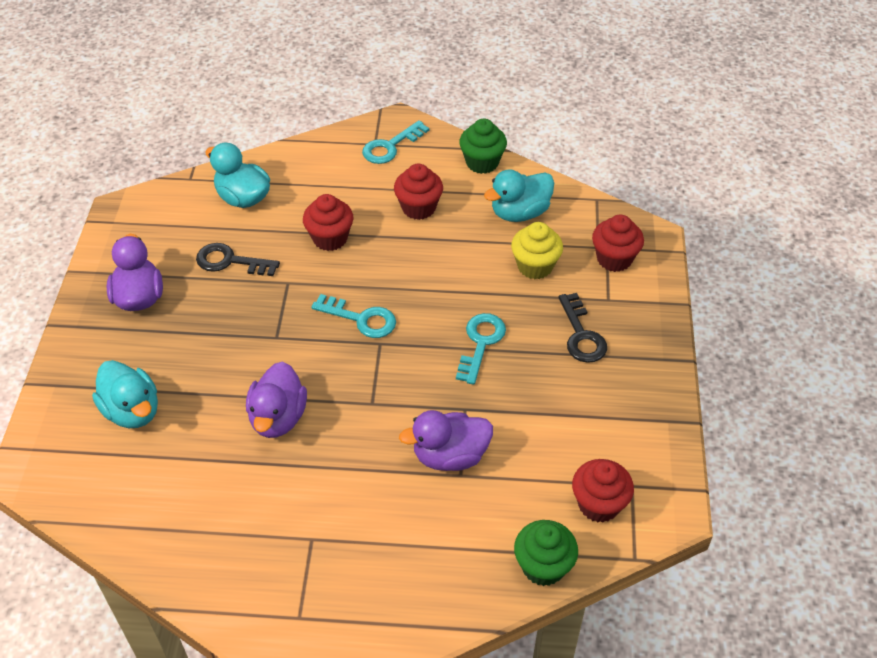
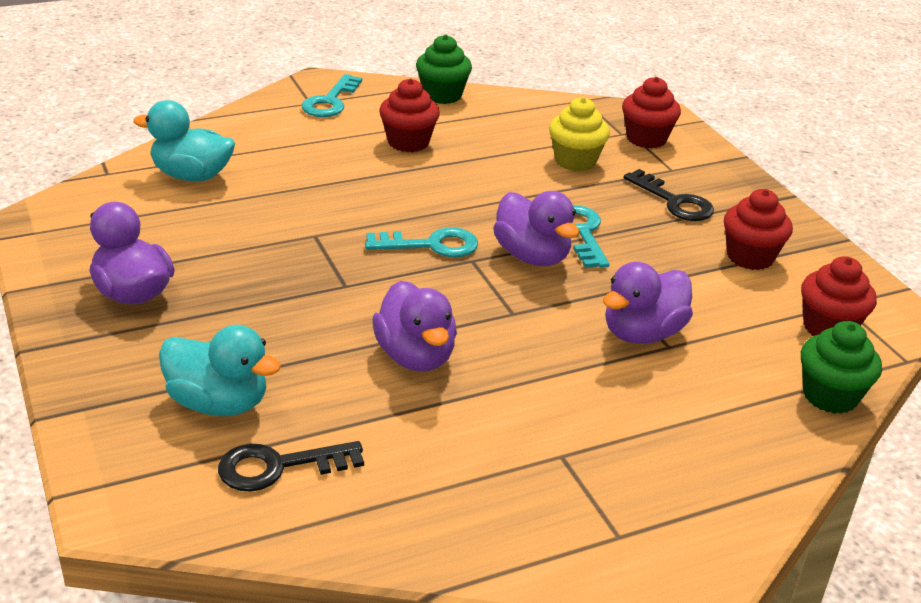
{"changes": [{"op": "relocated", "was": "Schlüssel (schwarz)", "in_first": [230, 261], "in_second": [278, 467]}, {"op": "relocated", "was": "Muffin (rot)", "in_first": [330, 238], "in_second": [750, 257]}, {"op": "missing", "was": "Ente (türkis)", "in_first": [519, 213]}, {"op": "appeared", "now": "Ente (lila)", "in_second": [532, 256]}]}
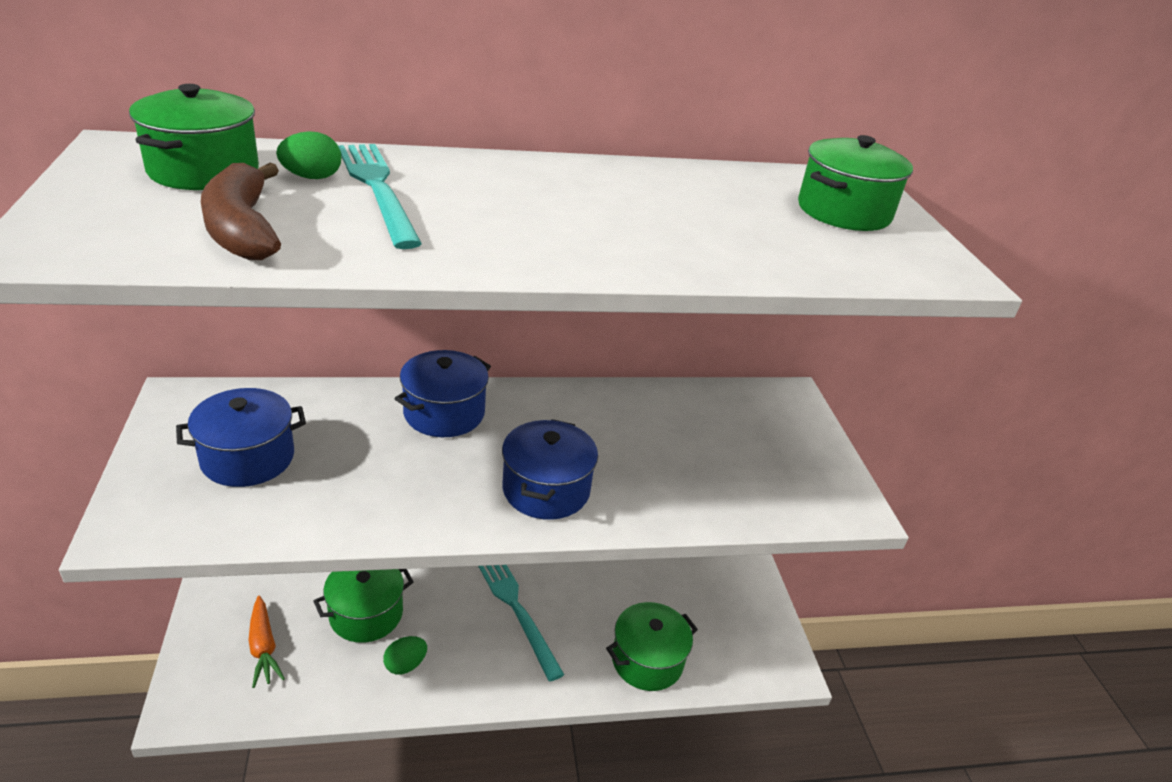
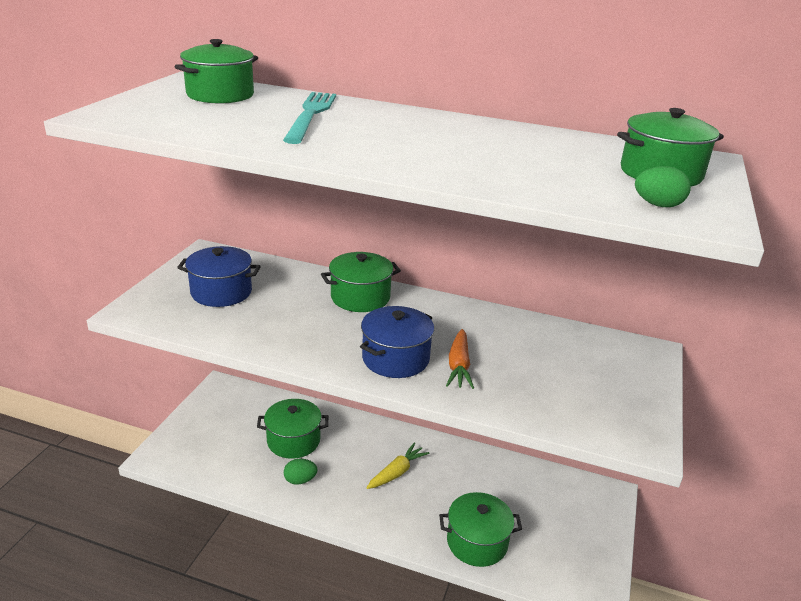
{"changes": [{"op": "missing", "was": "Banane (braun)", "in_first": [242, 229]}, {"op": "relocated", "was": "Karotte (orange)", "in_first": [263, 647], "in_second": [459, 366]}, {"op": "relocated", "was": "Ei (grün)", "in_first": [312, 177], "in_second": [658, 205]}, {"op": "colour", "was": "Kochtopf (blau)", "now": "Kochtopf (grün)", "in_first": [444, 413], "in_second": [360, 297]}, {"op": "exchanged", "was": "Gabel (türkis)", "now": "Karotte (gelb)", "in_first": [516, 609], "in_second": [397, 472]}]}
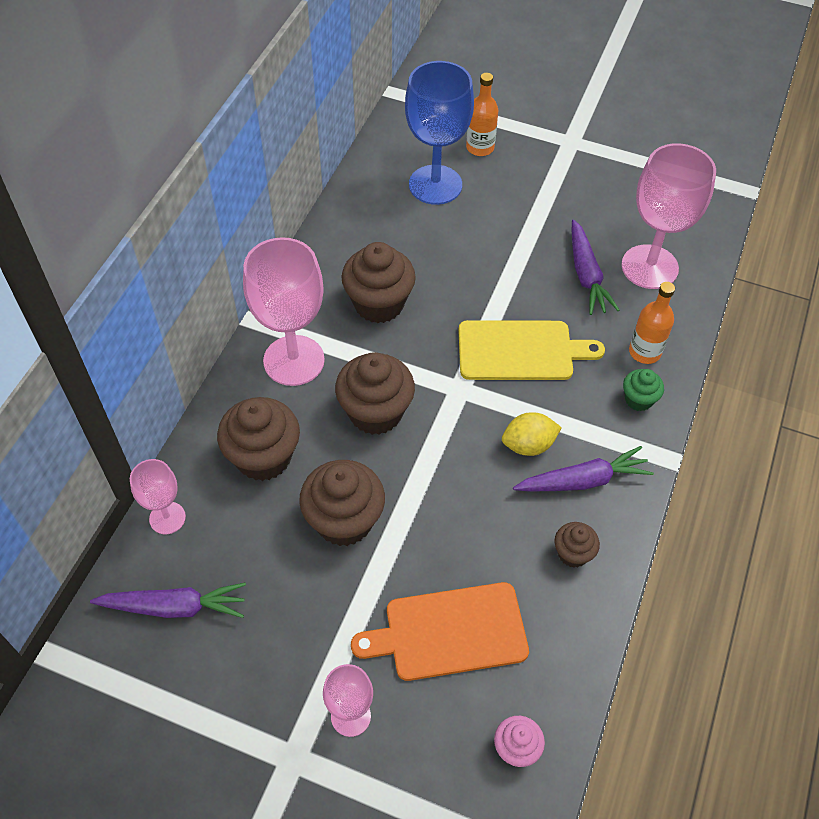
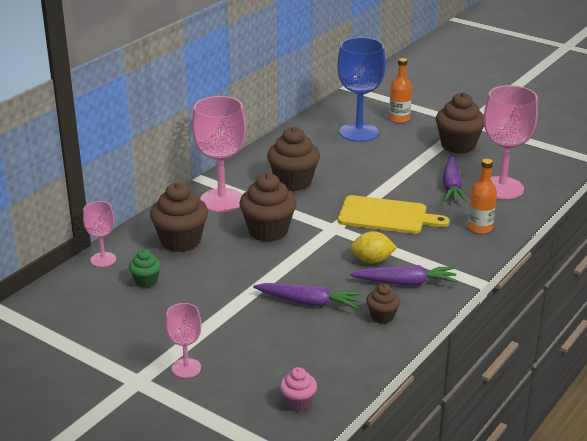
{"changes": [{"op": "relocated", "was": "Karotte (lila)", "in_first": [174, 607], "in_second": [308, 302]}, {"op": "relocated", "was": "Muffin (braun)", "in_first": [344, 521], "in_second": [458, 145]}, {"op": "missing", "was": "Schneidebrett (orange)", "in_first": [449, 632]}, {"op": "relocated", "was": "Muffin (grün)", "in_first": [638, 399], "in_second": [146, 281]}]}
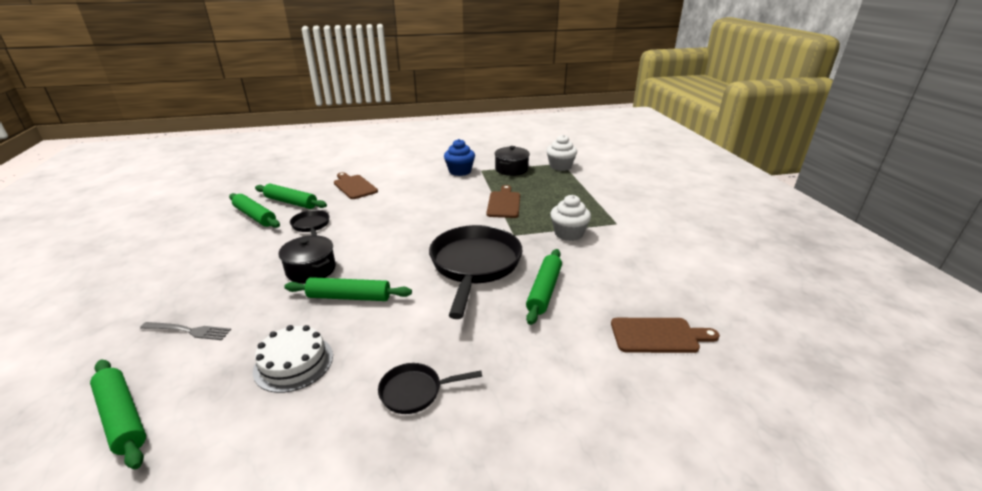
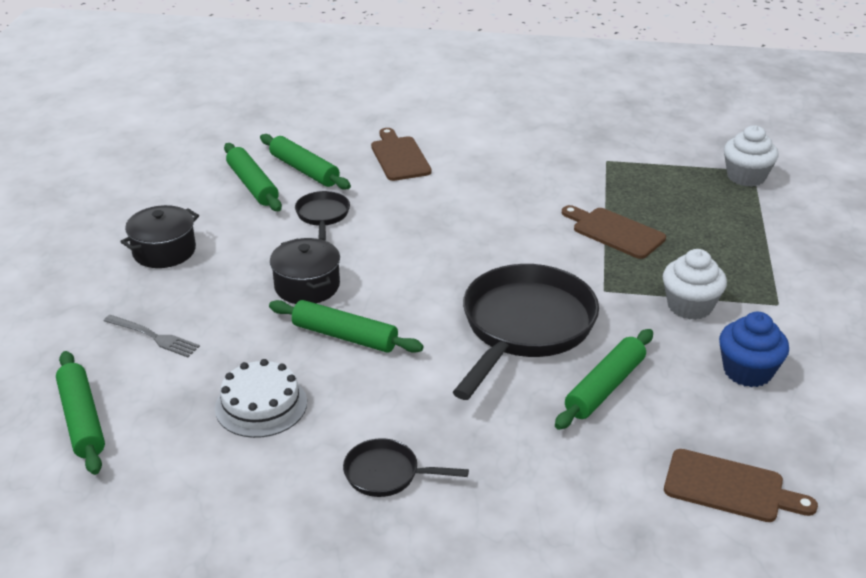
{"changes": [{"op": "relocated", "was": "Muffin (blau)", "in_first": [460, 171], "in_second": [747, 371]}, {"op": "spun", "was": "Schneidebrett (braun)", "in_first": [504, 203], "in_second": [614, 232], "clockwise": -75}, {"op": "relocated", "was": "Kochtopf (schwarz)", "in_first": [511, 169], "in_second": [164, 251]}]}
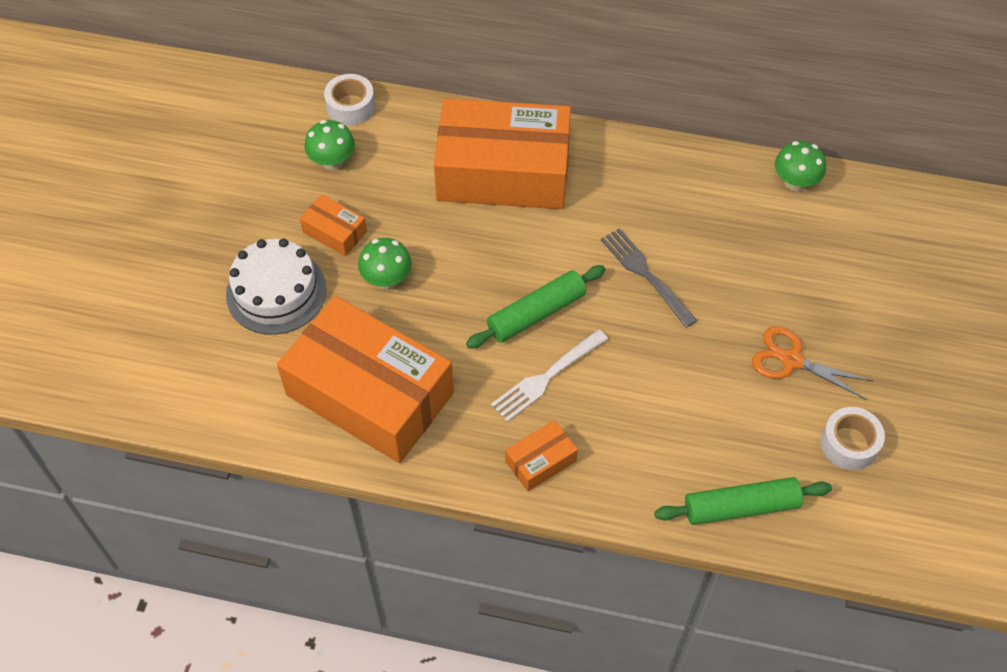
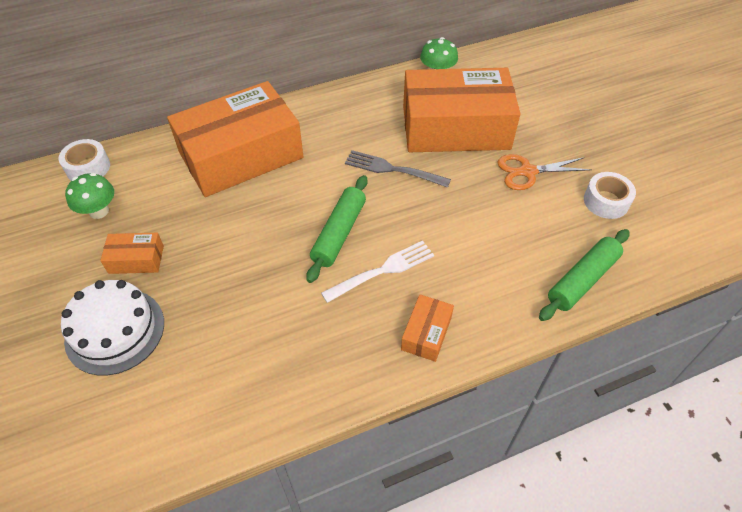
{"changes": [{"op": "relocated", "was": "Schachtel (orange)", "in_first": [369, 394], "in_second": [455, 127]}, {"op": "missing", "was": "Pilz (grün)", "in_first": [387, 279]}, {"op": "spun", "was": "Gabel (weiß)", "in_first": [547, 376], "in_second": [382, 271], "clockwise": -135}]}
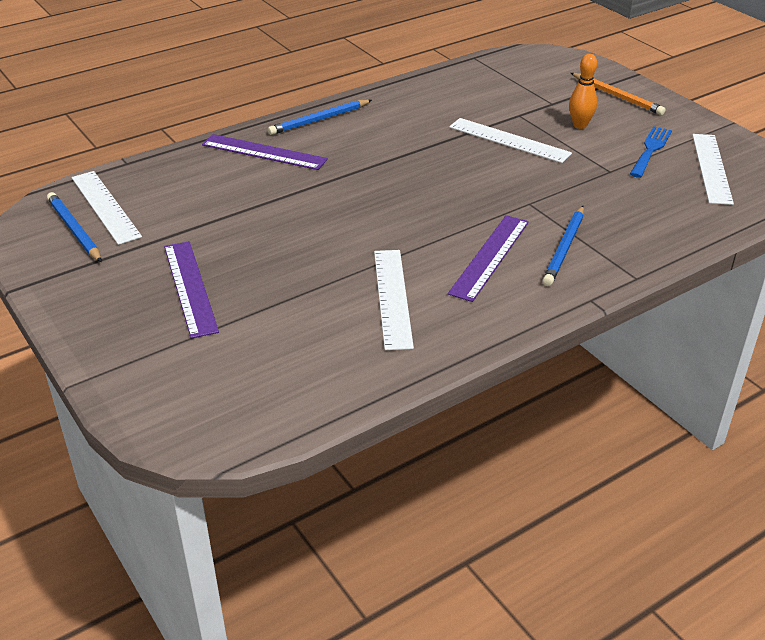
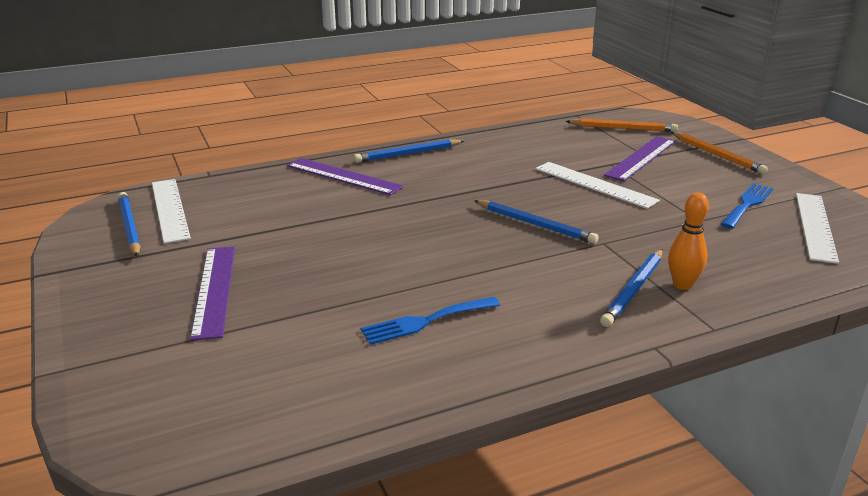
{"changes": [{"op": "exchanged", "was": "Lineal (weiß)", "now": "Gabel (blau)", "in_first": [393, 297], "in_second": [425, 321]}, {"op": "relocated", "was": "Lineal (lila)", "in_first": [489, 256], "in_second": [640, 158]}, {"op": "relocated", "was": "Bowlingkegel (orange)", "in_first": [580, 125], "in_second": [682, 285]}, {"op": "appeared", "now": "Bleistift (blau)", "in_second": [535, 224]}, {"op": "appeared", "now": "Bleistift (orange)", "in_second": [622, 128]}]}
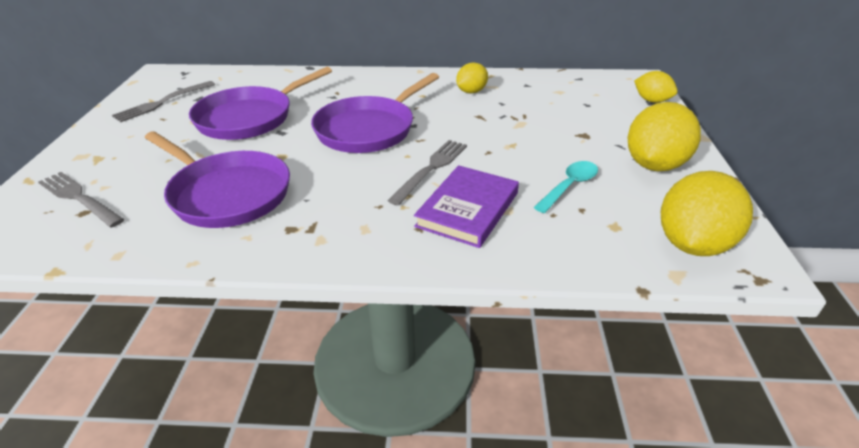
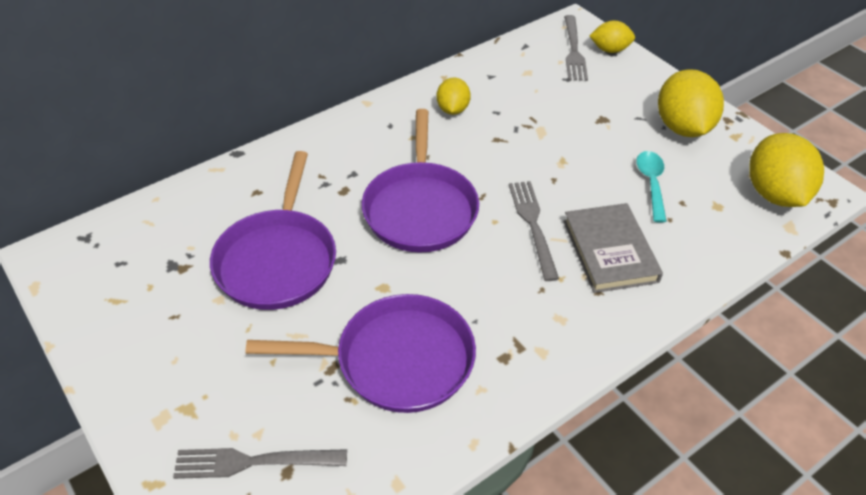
{"changes": [{"op": "relocated", "was": "Gabel (grau)", "in_first": [162, 103], "in_second": [574, 51]}, {"op": "colour", "was": "Buch (lila)", "now": "Buch (grau)", "in_first": [468, 209], "in_second": [610, 251]}]}
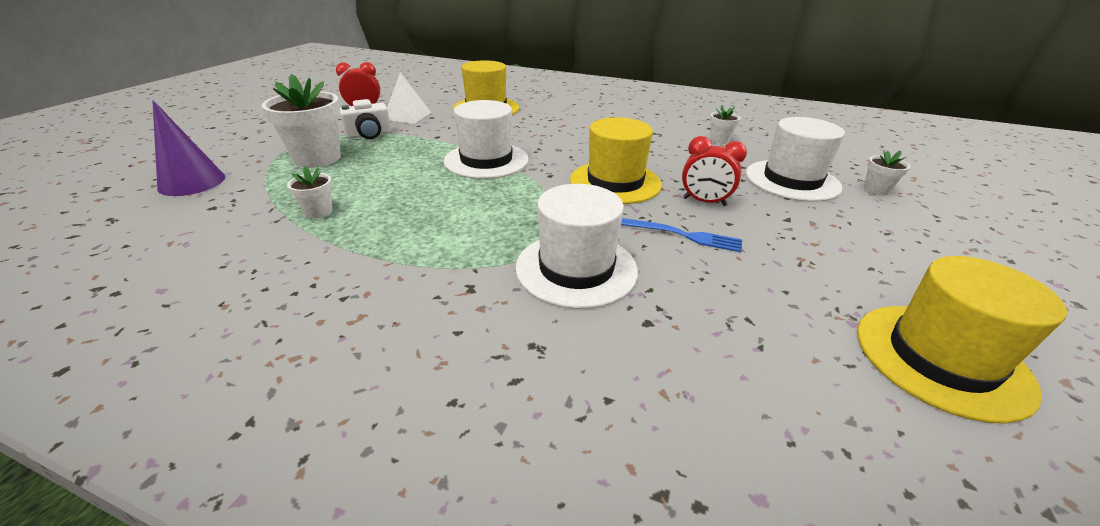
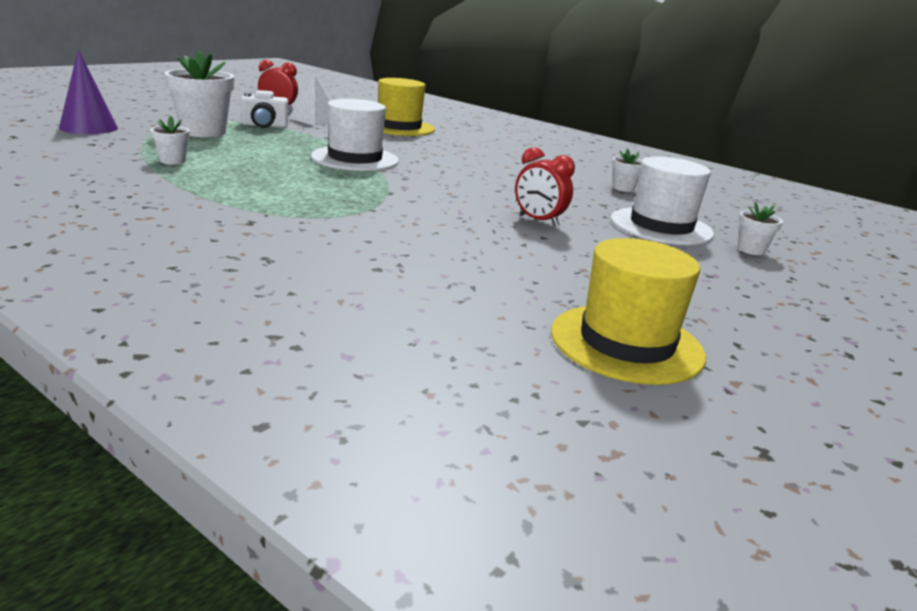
{"changes": [{"op": "missing", "was": "Hut (weiß)", "in_first": [576, 268]}, {"op": "missing", "was": "Hut (gelb)", "in_first": [615, 182]}, {"op": "missing", "was": "Gabel (blau)", "in_first": [684, 235]}]}
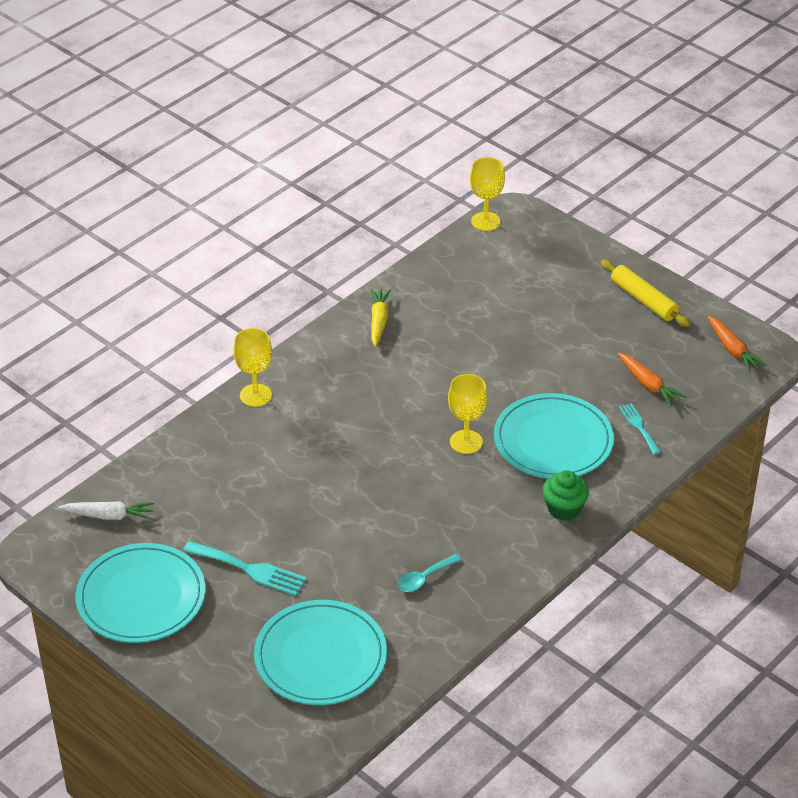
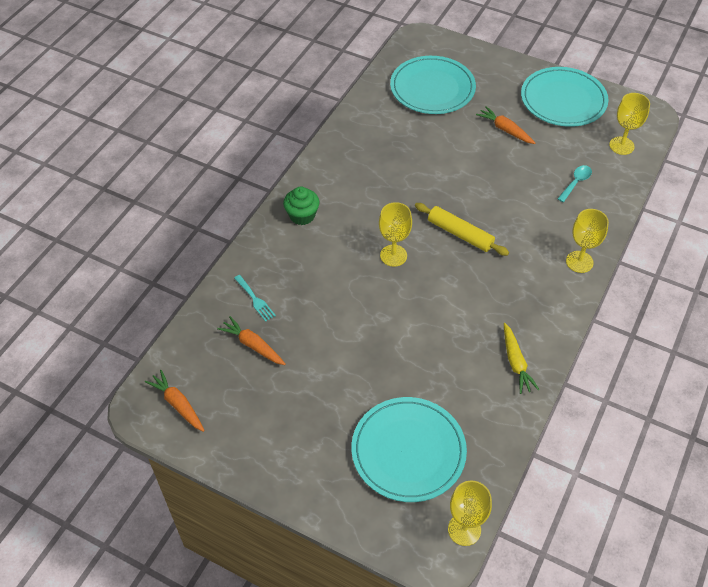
{"changes": [{"op": "exchanged", "was": "Karotte (weiß)", "now": "Kelch (gelb)", "in_first": [109, 516], "in_second": [621, 146]}, {"op": "exchanged", "was": "Gabel (türkis)", "now": "Karotte (orange)", "in_first": [249, 569], "in_second": [505, 130]}, {"op": "relocated", "was": "Löffel (türkis)", "in_first": [424, 578], "in_second": [576, 182]}, {"op": "relocated", "was": "Teller (türkis)", "in_first": [553, 441], "in_second": [408, 451]}, {"op": "relocated", "was": "Nudelholz (gelb)", "in_first": [643, 300], "in_second": [460, 234]}]}
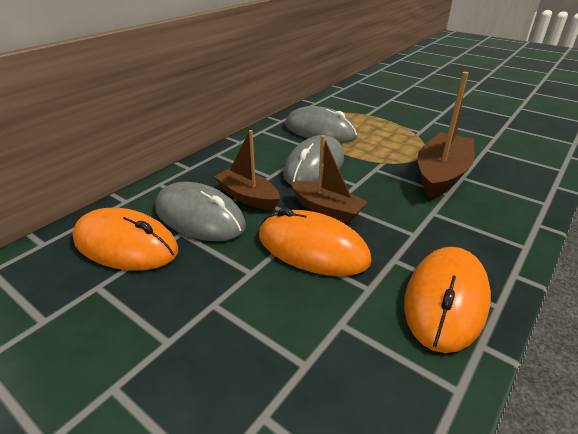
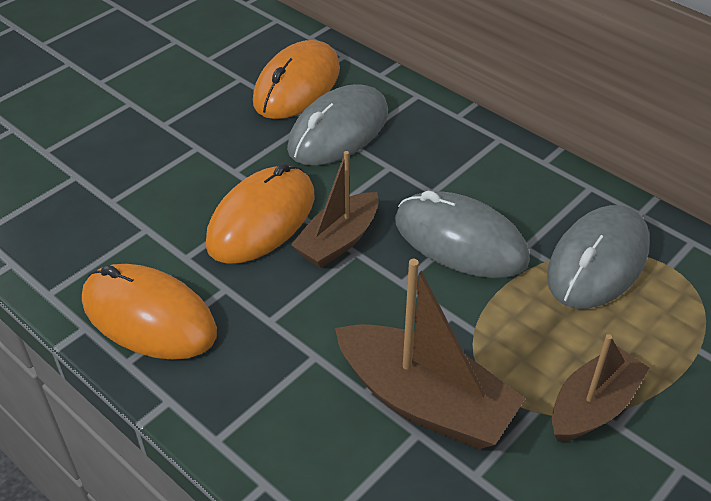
{"changes": [{"op": "relocated", "was": "Boot (braun)", "in_first": [248, 197], "in_second": [593, 406]}]}
